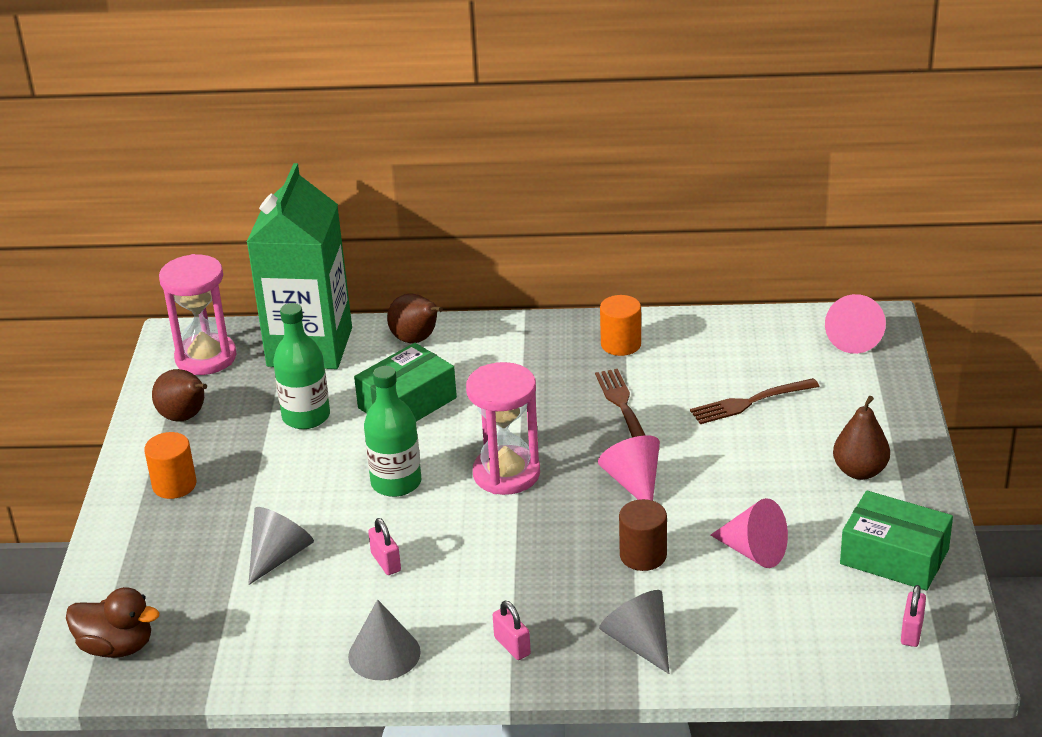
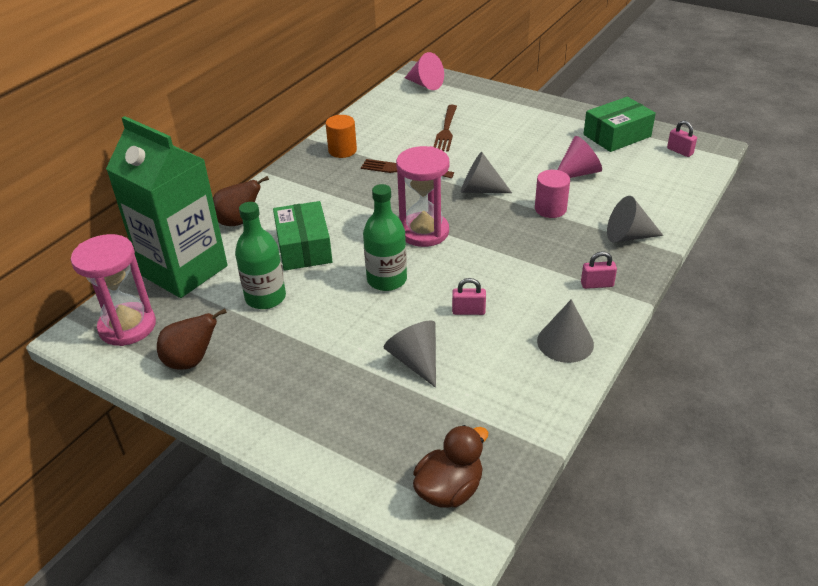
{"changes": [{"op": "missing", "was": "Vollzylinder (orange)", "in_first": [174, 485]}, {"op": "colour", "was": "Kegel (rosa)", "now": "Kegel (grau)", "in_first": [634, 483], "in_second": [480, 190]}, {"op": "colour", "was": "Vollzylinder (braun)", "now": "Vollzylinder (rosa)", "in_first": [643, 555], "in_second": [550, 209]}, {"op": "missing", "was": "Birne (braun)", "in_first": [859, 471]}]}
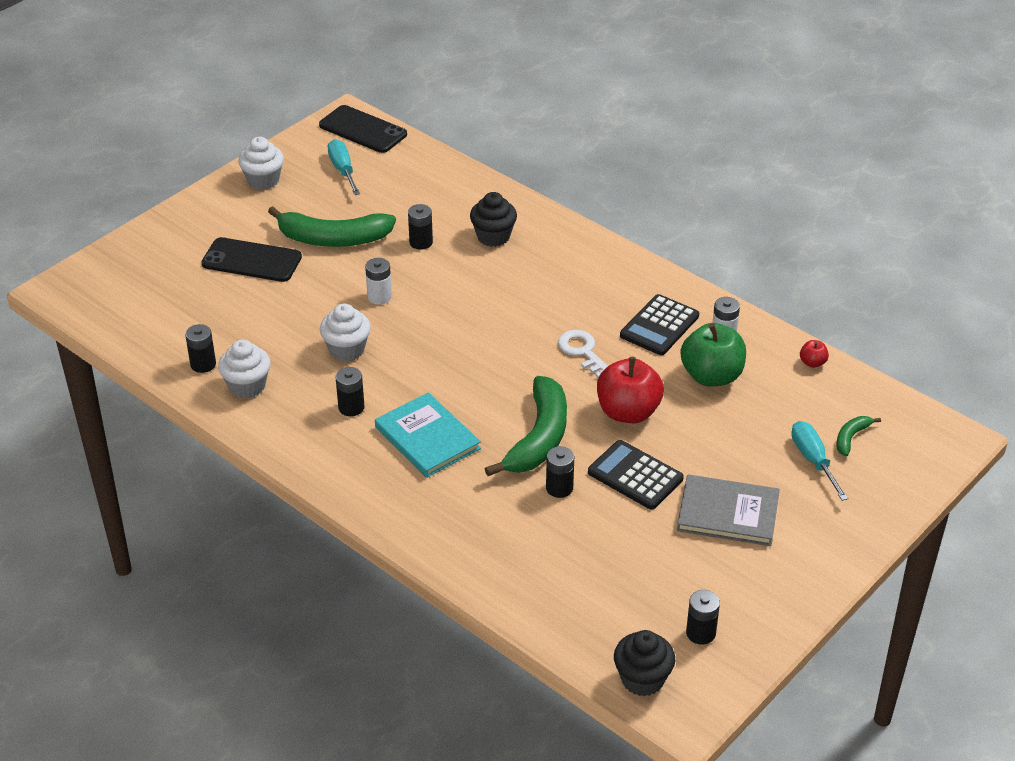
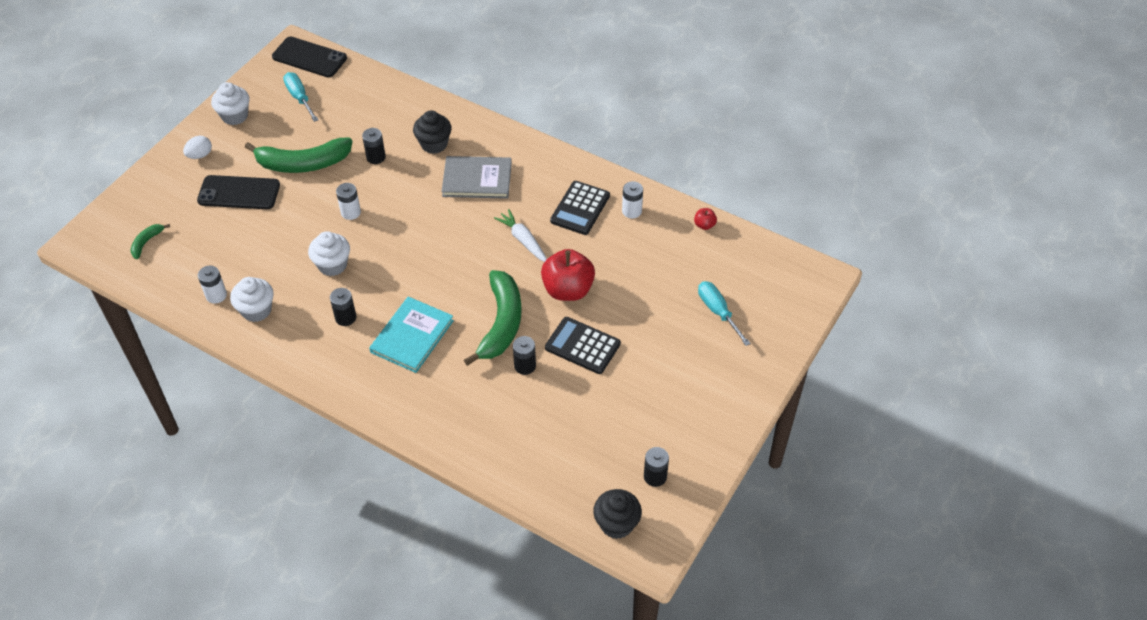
{"changes": [{"op": "colour", "was": "Batterie (schwarz)", "now": "Batterie (weiß)", "in_first": [203, 364], "in_second": [216, 295]}, {"op": "spun", "was": "Buch (türkis)", "in_first": [427, 438], "in_second": [412, 336], "clockwise": 75}, {"op": "exchanged", "was": "Schlüssel (weiß)", "now": "Karotte (weiß)", "in_first": [582, 352], "in_second": [523, 240]}, {"op": "relocated", "was": "Buch (grau)", "in_first": [728, 513], "in_second": [477, 179]}, {"op": "missing", "was": "Apfel (grün)", "in_first": [711, 376]}, {"op": "relocated", "was": "Banane (grün)", "in_first": [851, 438], "in_second": [146, 243]}, {"op": "appeared", "now": "Ei (weiß)", "in_second": [200, 155]}]}
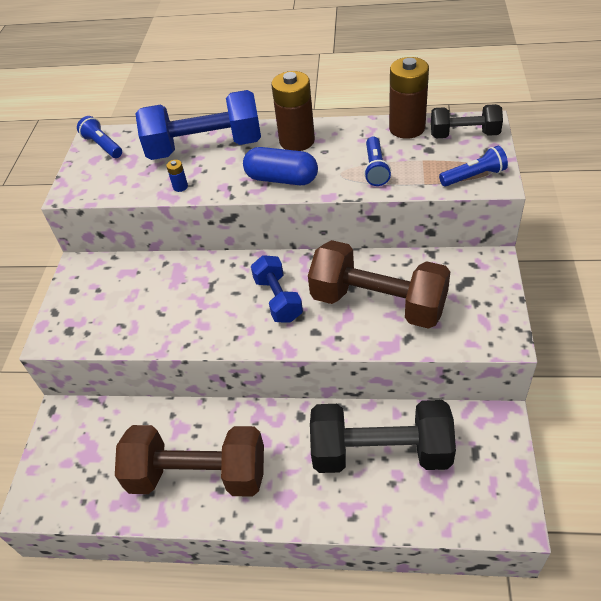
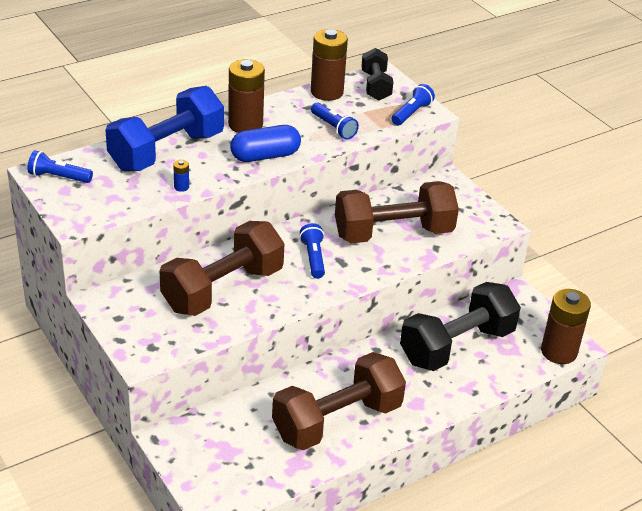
{"changes": [{"op": "exchanged", "was": "Hantel (blau)", "now": "Taschenlampe (blau)", "in_first": [278, 299], "in_second": [313, 258]}, {"op": "spun", "was": "Hantel (schwarz)", "in_first": [464, 135], "in_second": [376, 86], "clockwise": -60}, {"op": "appeared", "now": "Hantel (braun)", "in_second": [223, 289]}, {"op": "appeared", "now": "Batterie (braun)", "in_second": [558, 352]}]}
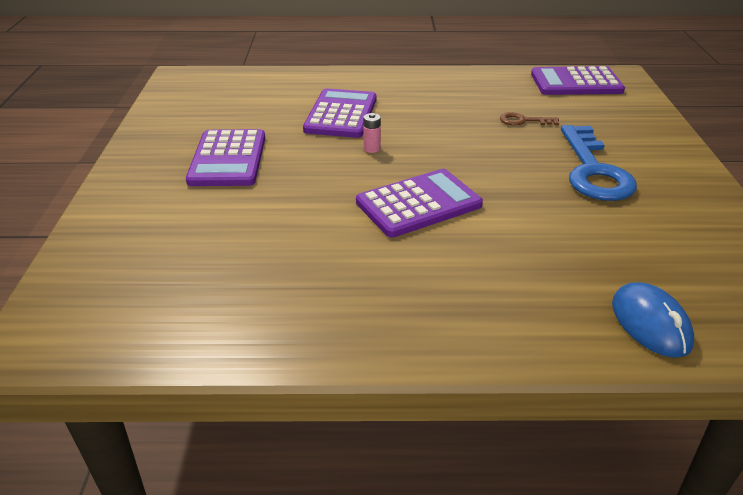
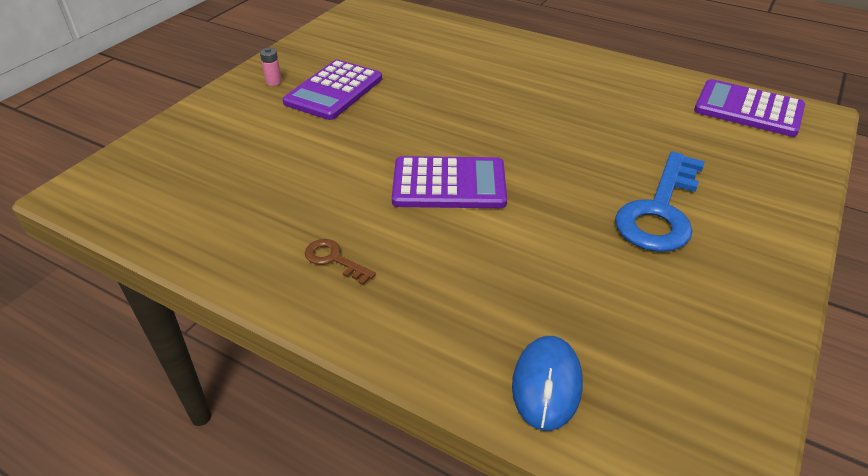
{"changes": [{"op": "missing", "was": "Taschenrechner (lila)", "in_first": [341, 114]}, {"op": "relocated", "was": "Batterie (rosa)", "in_first": [372, 149], "in_second": [273, 82]}, {"op": "relocated", "was": "Schlüssel (braun)", "in_first": [523, 121], "in_second": [334, 260]}]}
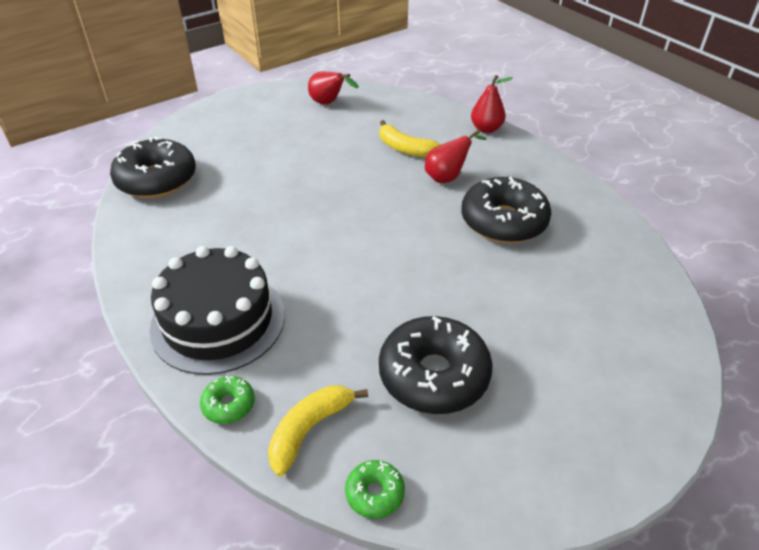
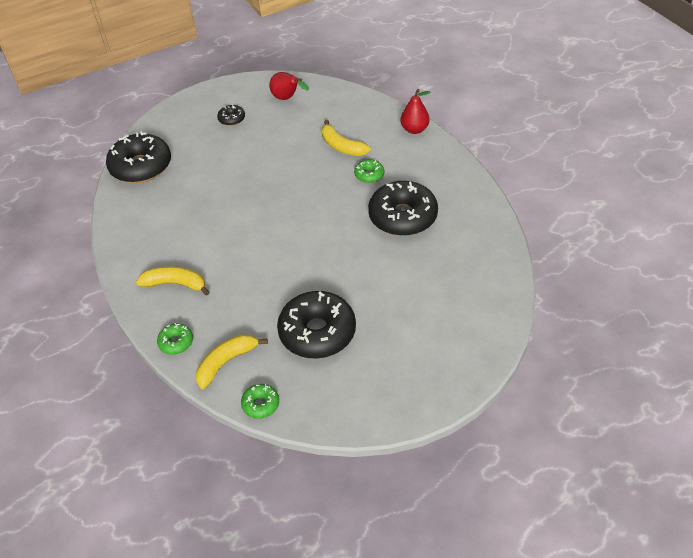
{"changes": [{"op": "exchanged", "was": "Kuchen (schwarz)", "now": "Banane (gelb)", "in_first": [218, 321], "in_second": [175, 284]}, {"op": "exchanged", "was": "Birne (rot)", "now": "Donut (grün)", "in_first": [447, 177], "in_second": [369, 175]}, {"op": "appeared", "now": "Donut (schwarz)", "in_second": [231, 119]}]}
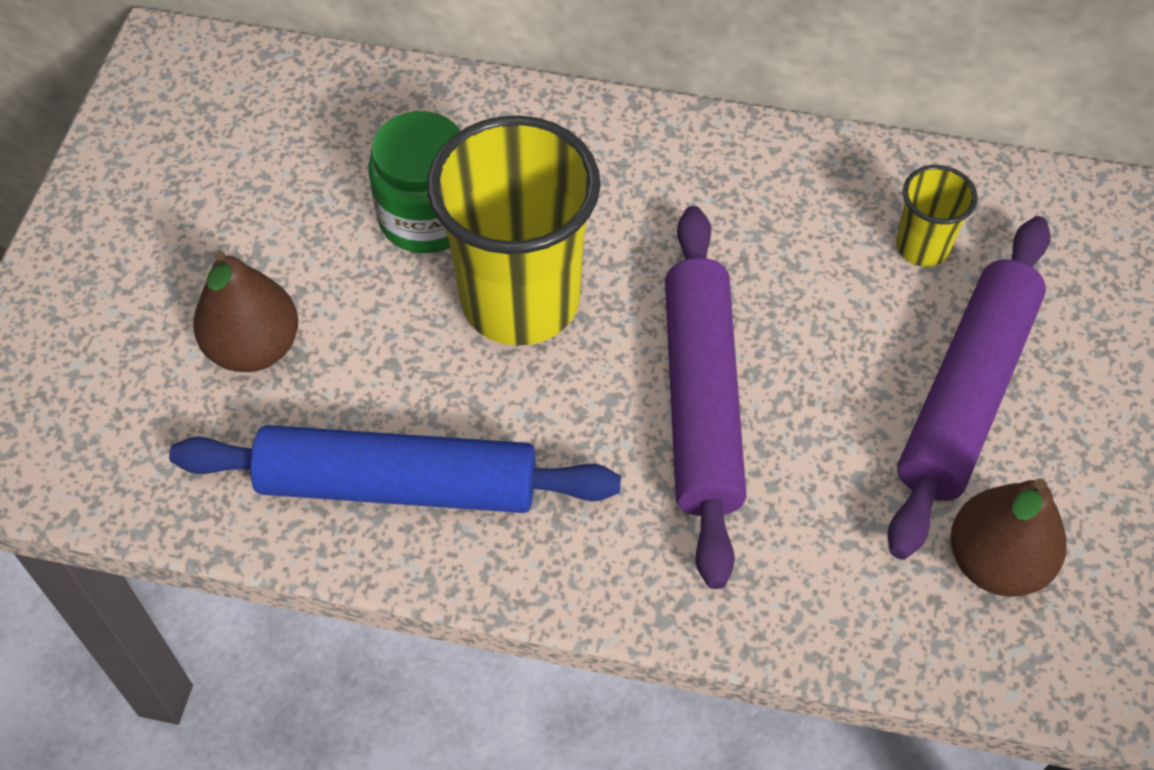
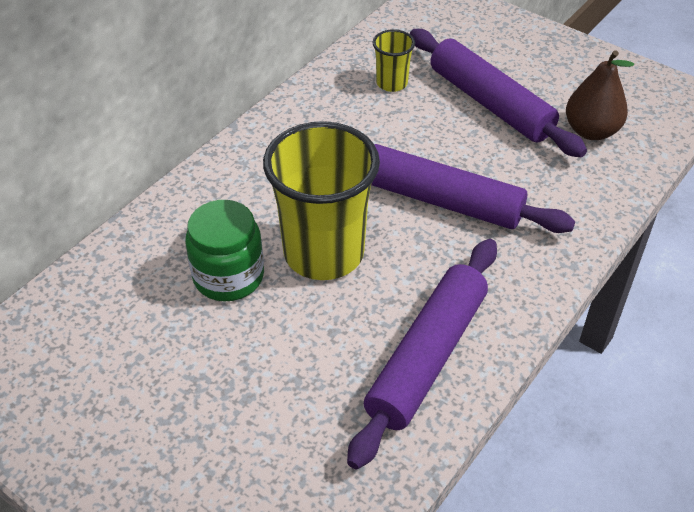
{"changes": [{"op": "colour", "was": "Nudelholz (blau)", "now": "Nudelholz (lila)", "in_first": [398, 485], "in_second": [427, 357]}, {"op": "missing", "was": "Birne (braun)", "in_first": [254, 347]}]}
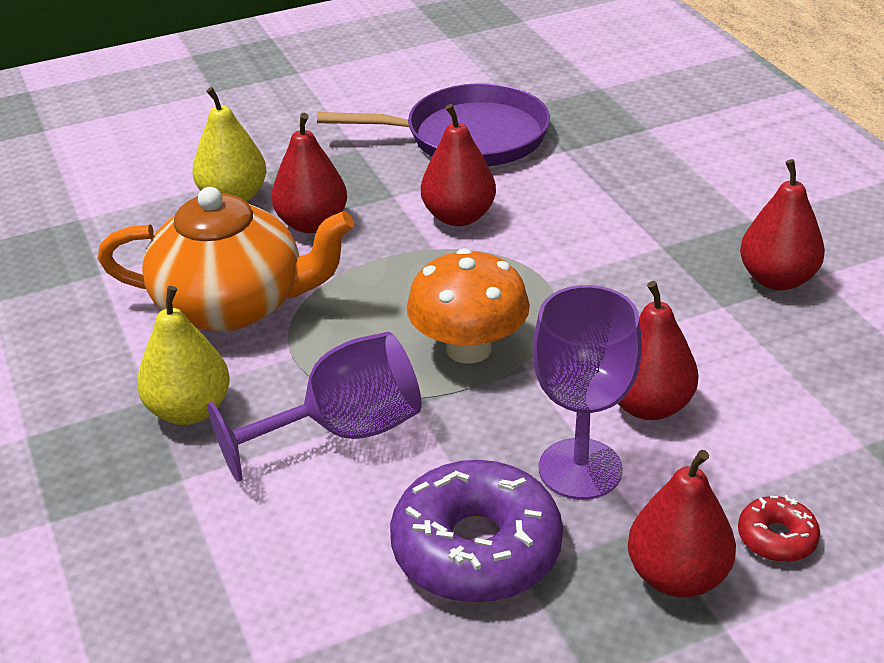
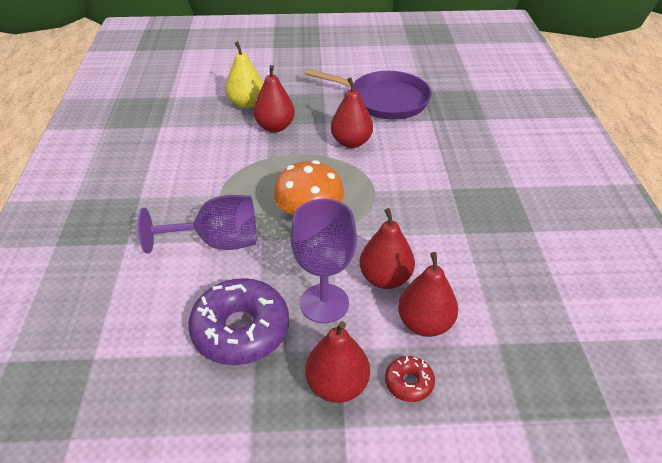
{"changes": [{"op": "missing", "was": "Teekanne (orange)", "in_first": [234, 305]}, {"op": "missing", "was": "Birne (gelb)", "in_first": [189, 410]}, {"op": "relocated", "was": "Birne (rot)", "in_first": [777, 279], "in_second": [425, 323]}]}
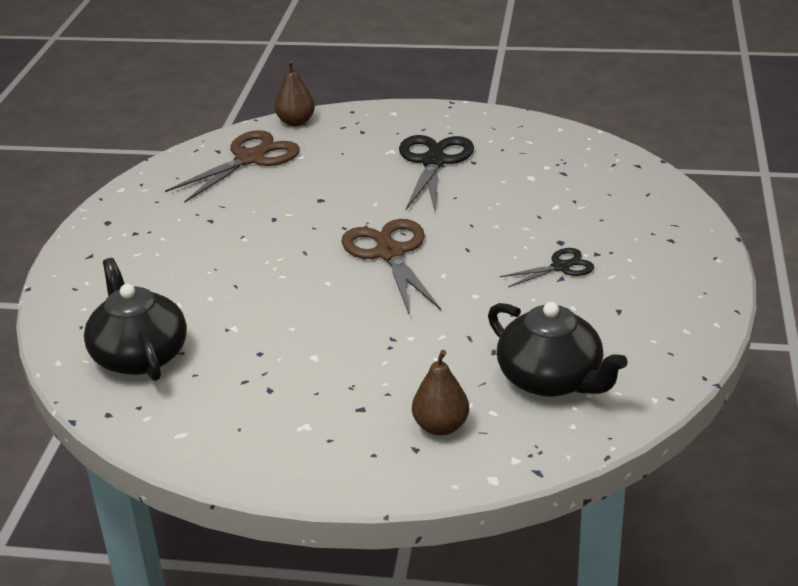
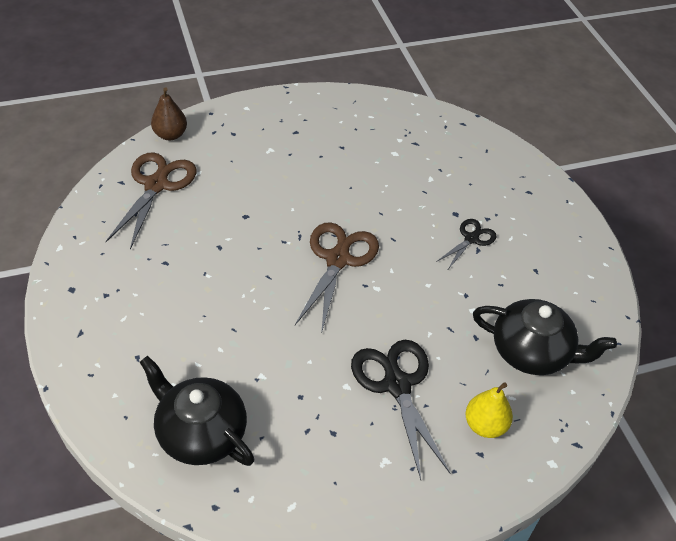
{"changes": [{"op": "spun", "was": "Schere (braun)", "in_first": [390, 253], "in_second": [337, 259], "clockwise": 60}, {"op": "relocated", "was": "Schere (schwarz)", "in_first": [433, 162], "in_second": [397, 385]}, {"op": "colour", "was": "Birne (braun)", "now": "Birne (gelb)", "in_first": [441, 426], "in_second": [485, 425]}]}
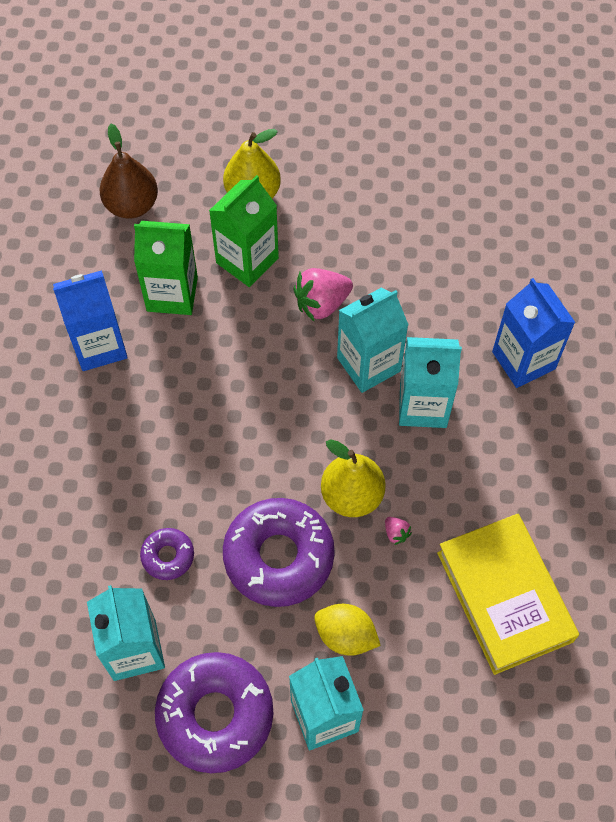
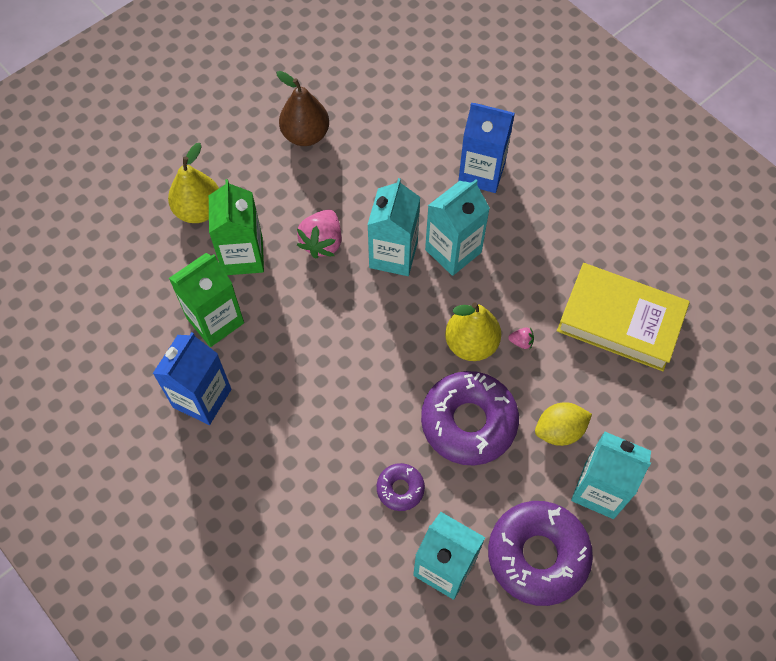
{"changes": [{"op": "relocated", "was": "Birne (braun)", "in_first": [132, 205], "in_second": [305, 135]}]}
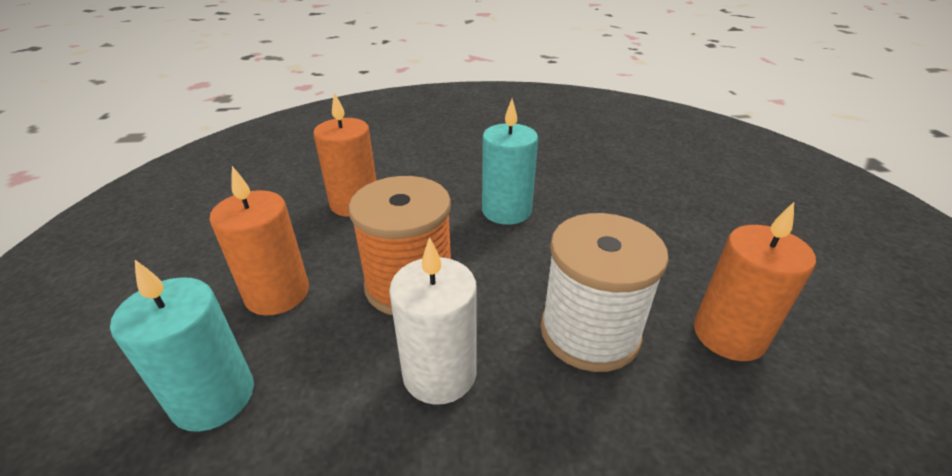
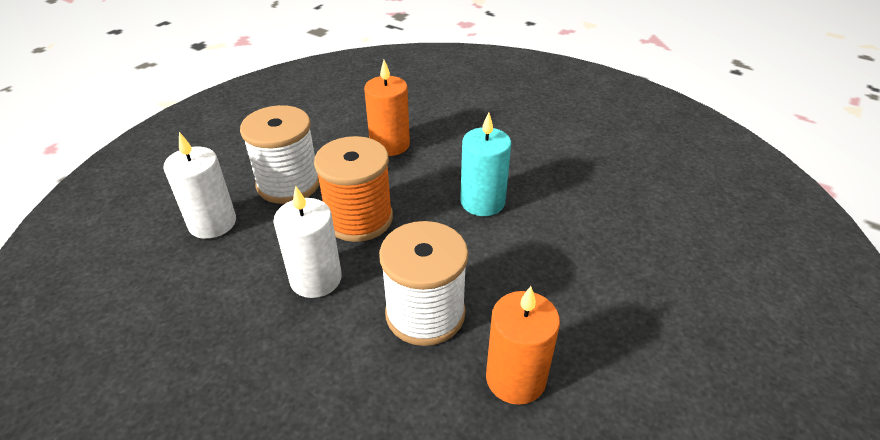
{"changes": [{"op": "colour", "was": "Kerze (türkis)", "now": "Kerze (weiß)", "in_first": [214, 397], "in_second": [212, 223]}, {"op": "exchanged", "was": "Kerze (orange)", "now": "Garnrolle (weiß)", "in_first": [277, 294], "in_second": [288, 184]}]}
